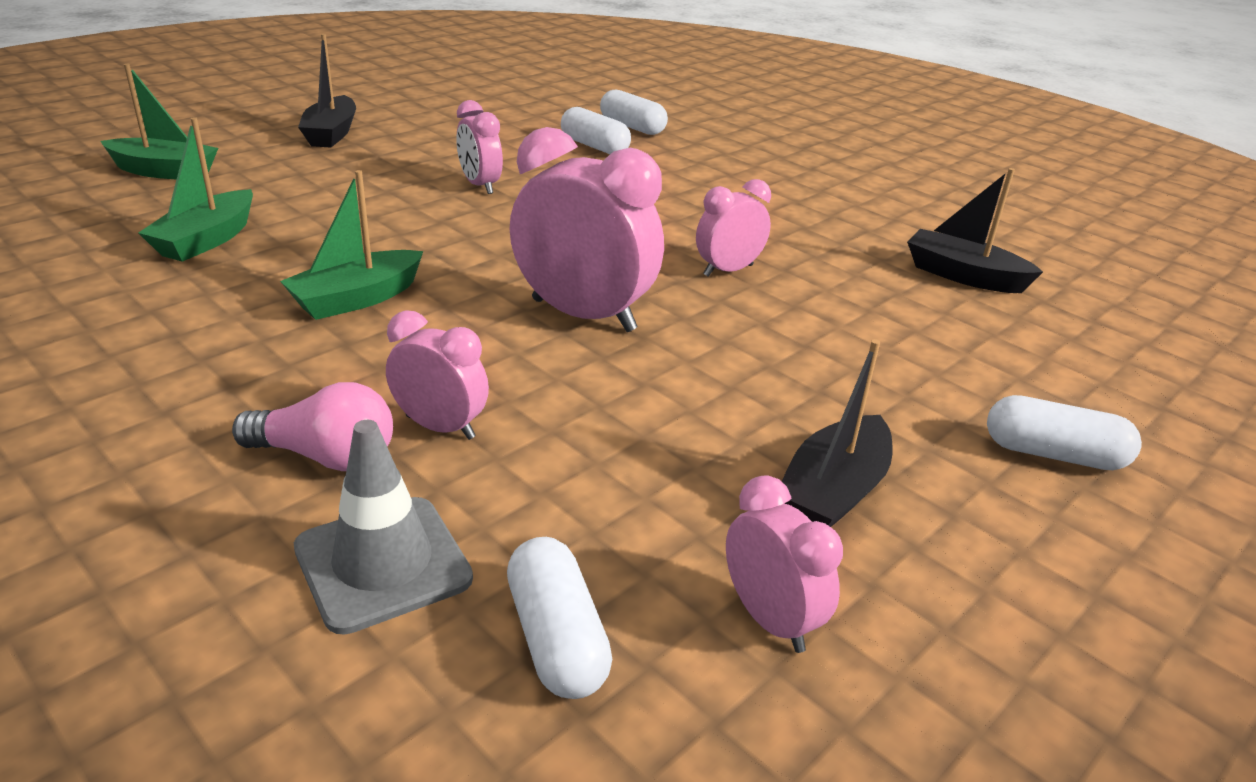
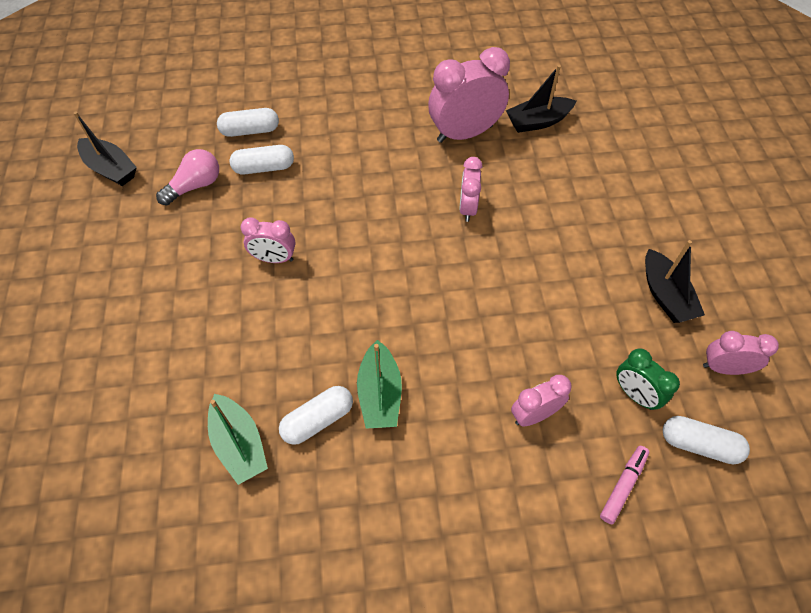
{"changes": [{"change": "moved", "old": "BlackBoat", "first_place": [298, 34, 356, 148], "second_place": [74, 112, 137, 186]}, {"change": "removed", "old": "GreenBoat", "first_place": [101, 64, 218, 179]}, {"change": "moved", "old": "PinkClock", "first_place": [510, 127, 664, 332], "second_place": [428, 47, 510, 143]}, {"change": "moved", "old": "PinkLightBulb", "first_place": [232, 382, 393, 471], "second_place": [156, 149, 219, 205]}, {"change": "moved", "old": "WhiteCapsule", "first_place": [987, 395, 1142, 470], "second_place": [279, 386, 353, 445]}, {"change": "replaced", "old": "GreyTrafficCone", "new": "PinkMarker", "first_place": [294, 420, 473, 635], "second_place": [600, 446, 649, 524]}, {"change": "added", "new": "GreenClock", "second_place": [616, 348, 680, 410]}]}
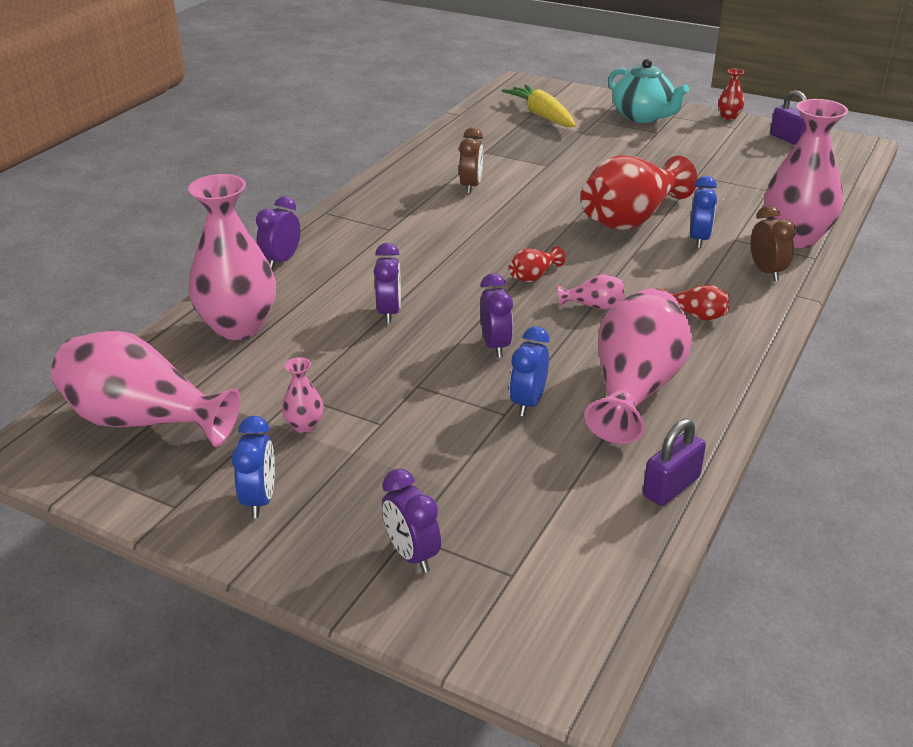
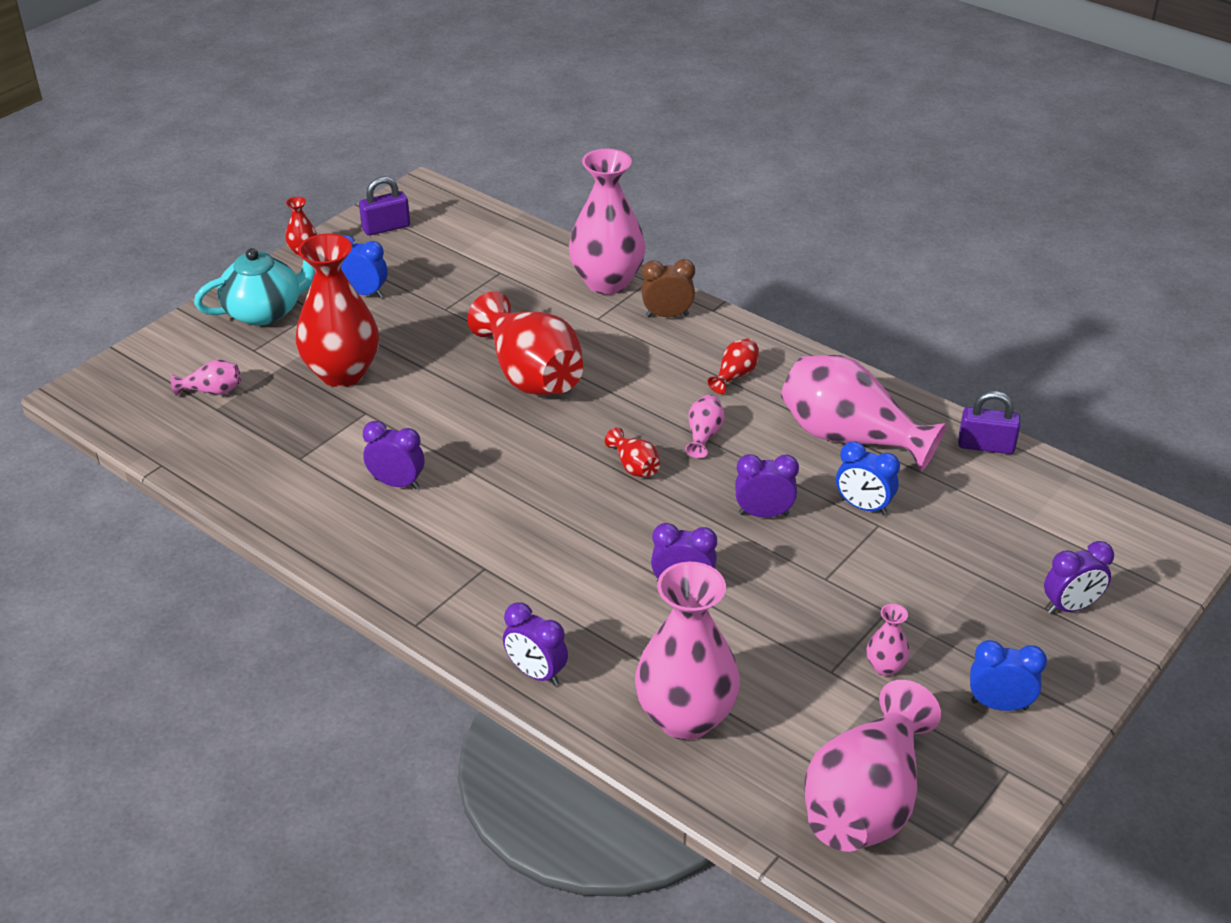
{"changes": [{"change": "replaced", "old": "YellowCarrot", "new": "PinkVase", "first_place": [502, 84, 576, 127], "second_place": [171, 360, 241, 396]}, {"change": "recoloured", "old": "BrownClock", "new": "PurpleClock", "first_place": [459, 127, 483, 194], "second_place": [363, 421, 424, 489]}, {"change": "moved", "old": "BlueClock", "first_place": [690, 176, 717, 248], "second_place": [341, 235, 388, 298]}, {"change": "turned", "old": "PurplePadlock", "first_place": [643, 419, 706, 506], "second_place": [958, 391, 1020, 454], "degrees": -45}, {"change": "added", "new": "RedVase", "second_place": [296, 234, 379, 387]}]}
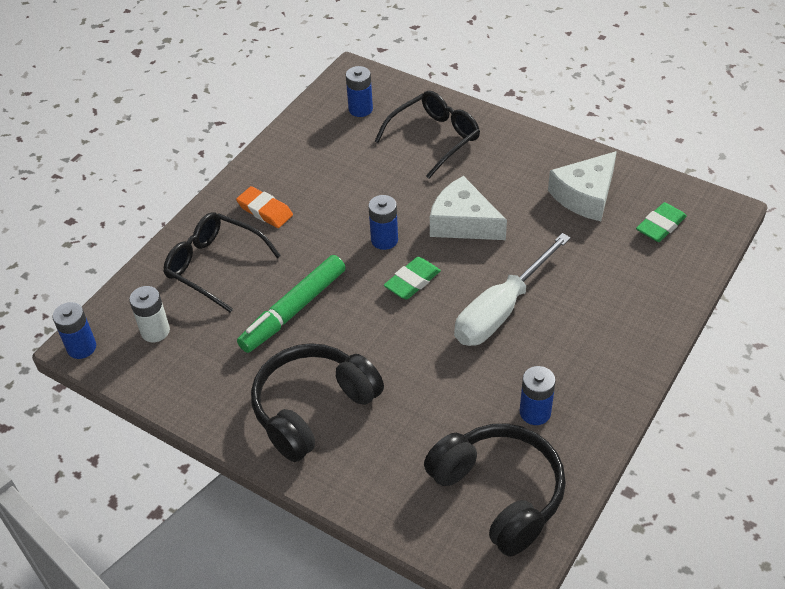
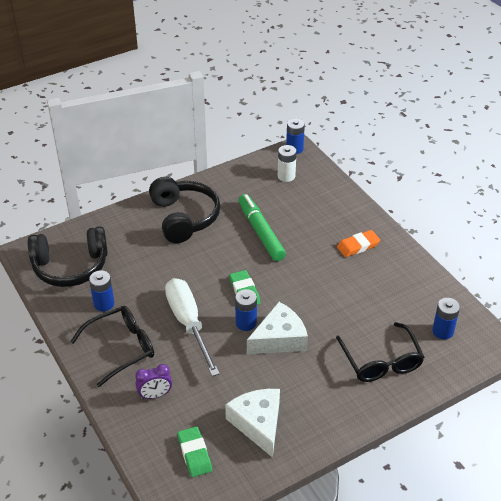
{"changes": [{"change": "moved", "old": "BlueBattery", "first_place": [369, 195, 398, 250], "second_place": [235, 289, 257, 331]}, {"change": "moved", "old": "BlackGlasses", "first_place": [163, 212, 281, 313], "second_place": [70, 306, 154, 387]}, {"change": "added", "new": "PurpleClock", "second_place": [135, 364, 172, 399]}]}
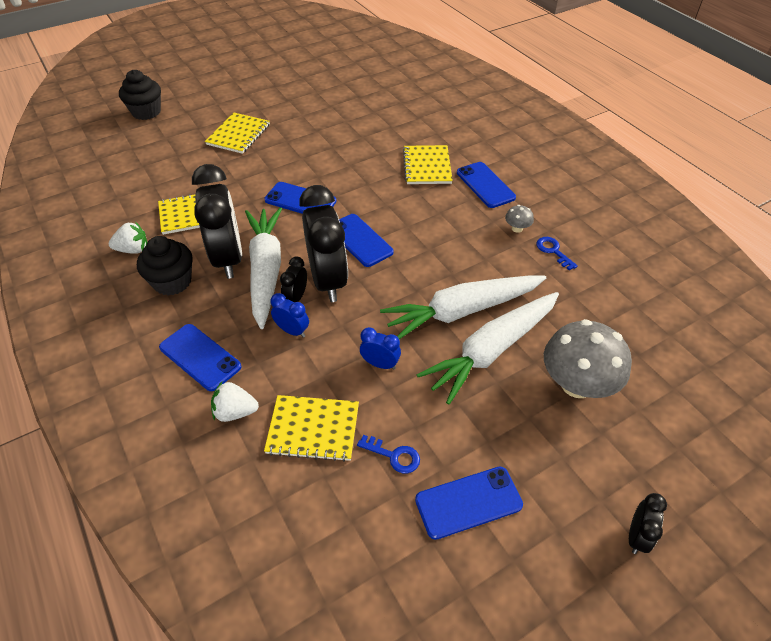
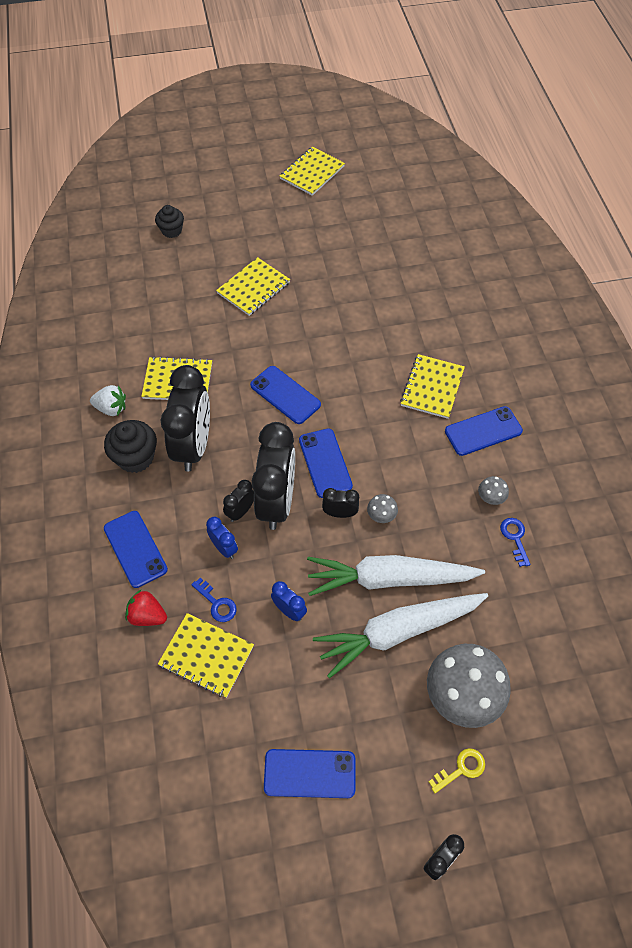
{"changes": [{"change": "resized", "old": "BlackCupcake", "first_place": [119, 70, 161, 120], "second_place": [155, 205, 184, 238], "factor": 0.66}, {"change": "turned", "old": "BluePhone", "first_place": [457, 162, 516, 208], "second_place": [445, 406, 523, 456], "degrees": 75}, {"change": "removed", "old": "WhiteCarrot", "first_place": [245, 207, 282, 329]}, {"change": "recoloured", "old": "WhiteStrawberry", "new": "RedStrawberry", "first_place": [211, 382, 259, 422], "second_place": [125, 590, 167, 626]}, {"change": "moved", "old": "BlueKey", "first_place": [357, 435, 420, 474], "second_place": [191, 578, 237, 622]}, {"change": "added", "new": "YellowNotebook", "second_place": [280, 147, 345, 196]}, {"change": "added", "new": "BlackClock", "second_place": [322, 488, 359, 518]}, {"change": "added", "new": "GreyMushroom", "second_place": [367, 494, 398, 523]}, {"change": "added", "new": "YellowKey", "second_place": [429, 748, 485, 793]}]}
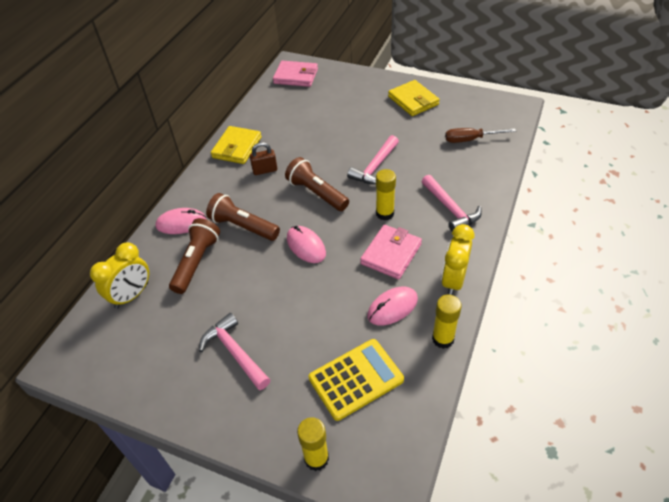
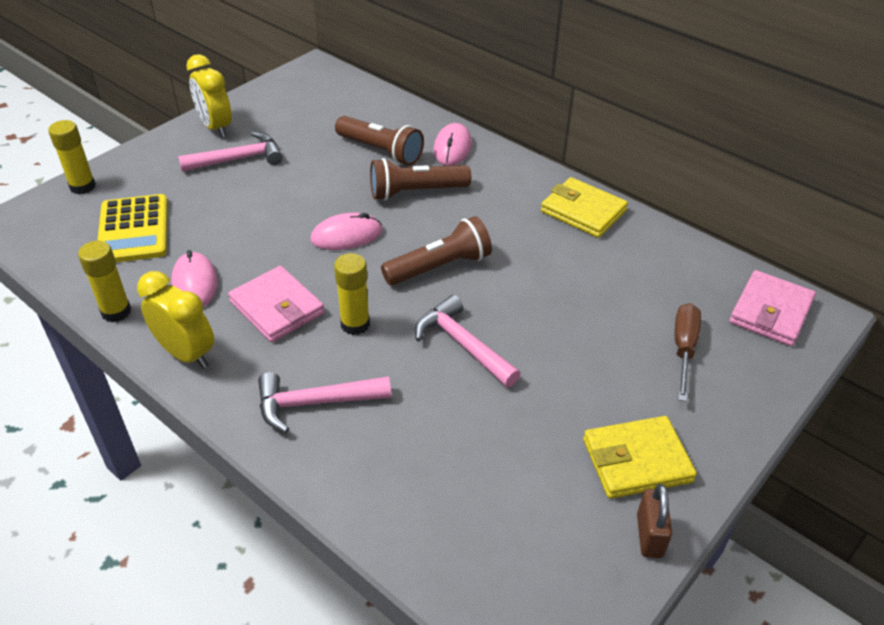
{"changes": [{"change": "moved", "old": "BrownScrewdriver", "first_place": [445, 128, 516, 143], "second_place": [675, 303, 701, 402]}, {"change": "moved", "old": "BrownPadlock", "first_place": [250, 142, 277, 175], "second_place": [637, 484, 672, 558]}, {"change": "turned", "old": "BrownFlashlight", "first_place": [206, 193, 280, 241], "second_place": [370, 158, 471, 201], "degrees": -150}, {"change": "moved", "old": "YellowClock", "first_place": [90, 242, 149, 309], "second_place": [186, 54, 232, 138]}]}
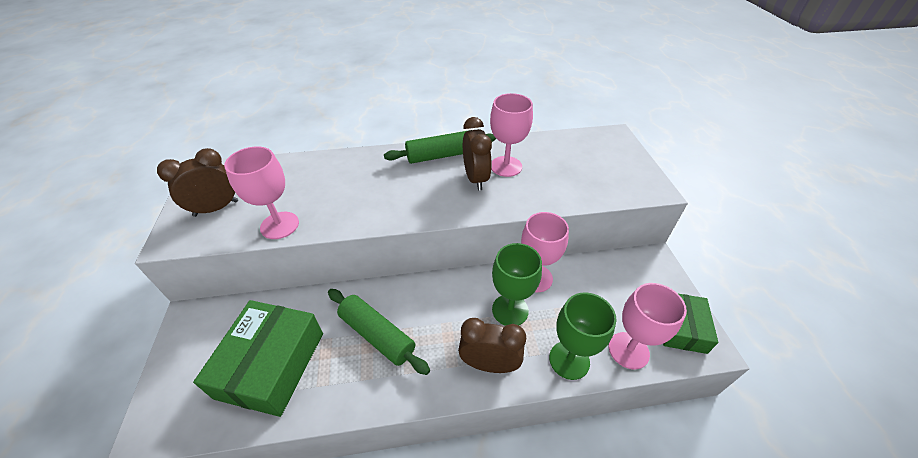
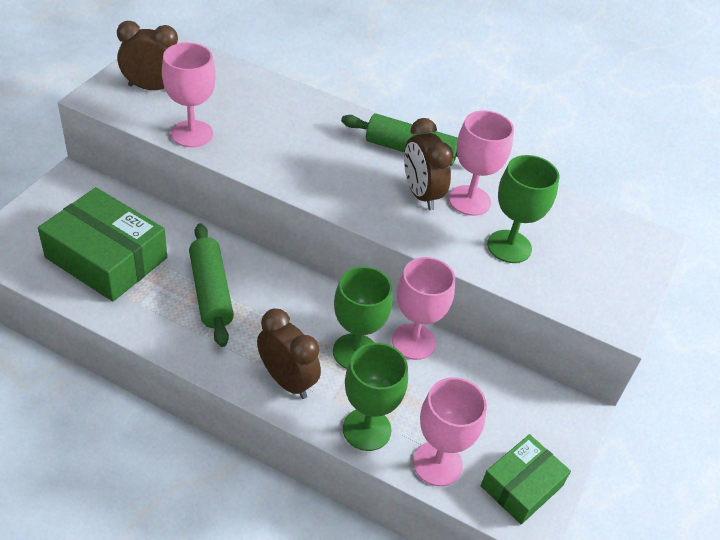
{"changes": [{"change": "turned", "old": "BrownClock", "first_place": [463, 117, 492, 190], "second_place": [404, 118, 454, 210], "degrees": 135}, {"change": "turned", "old": "GreenBox", "first_place": [193, 300, 323, 417], "second_place": [38, 187, 167, 302], "degrees": 75}, {"change": "added", "new": "GreenGoblet", "second_place": [487, 155, 559, 263]}]}
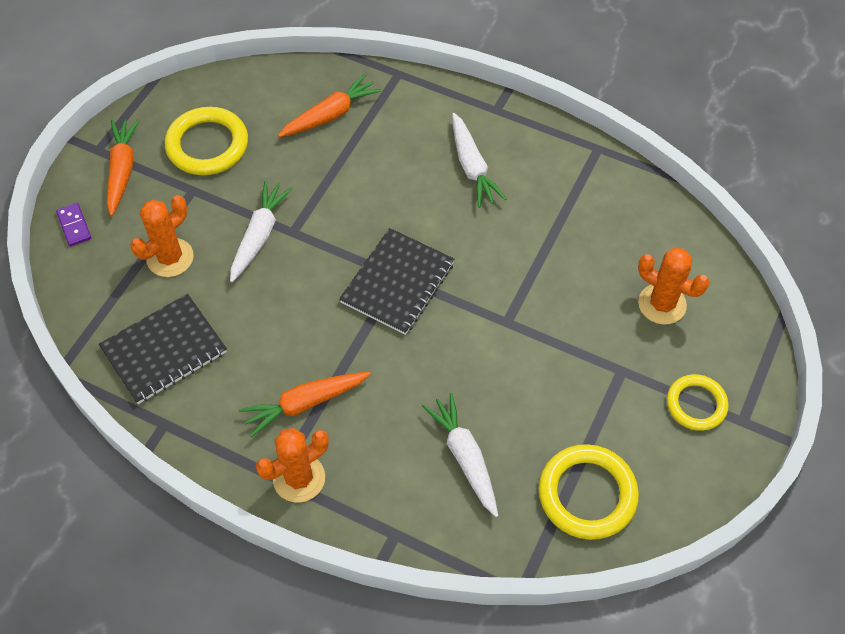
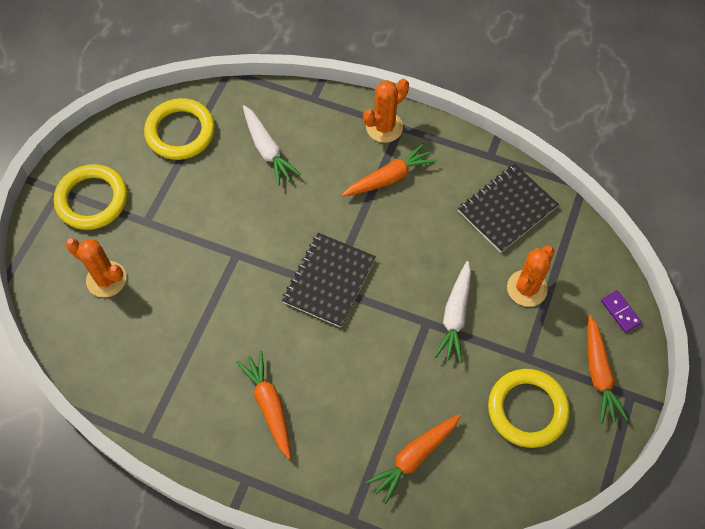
{"changes": [{"change": "recoloured", "old": "WhiteCarrot", "new": "OrangeCarrot", "first_place": [452, 113, 507, 207], "second_place": [236, 351, 291, 459]}, {"change": "resized", "old": "YellowRing", "first_place": [667, 374, 729, 431], "second_place": [54, 164, 127, 230], "factor": 1.56}]}
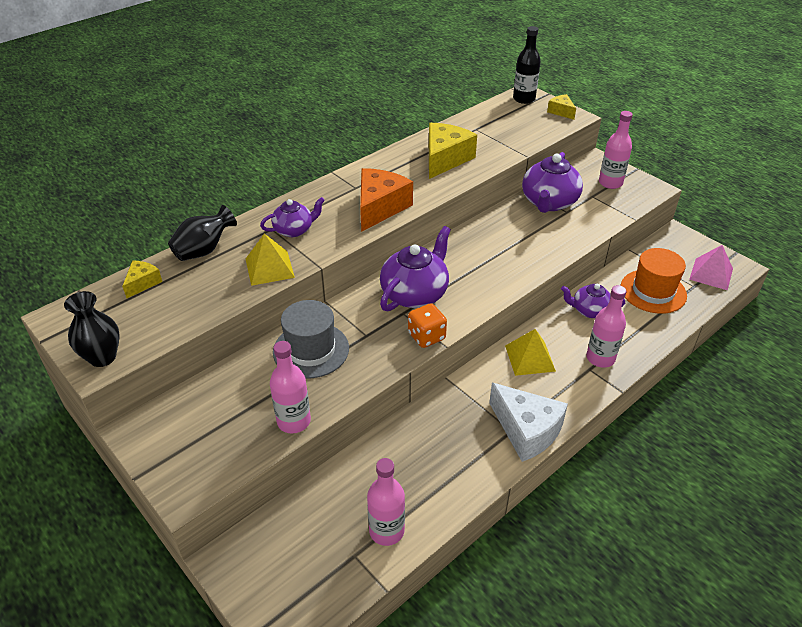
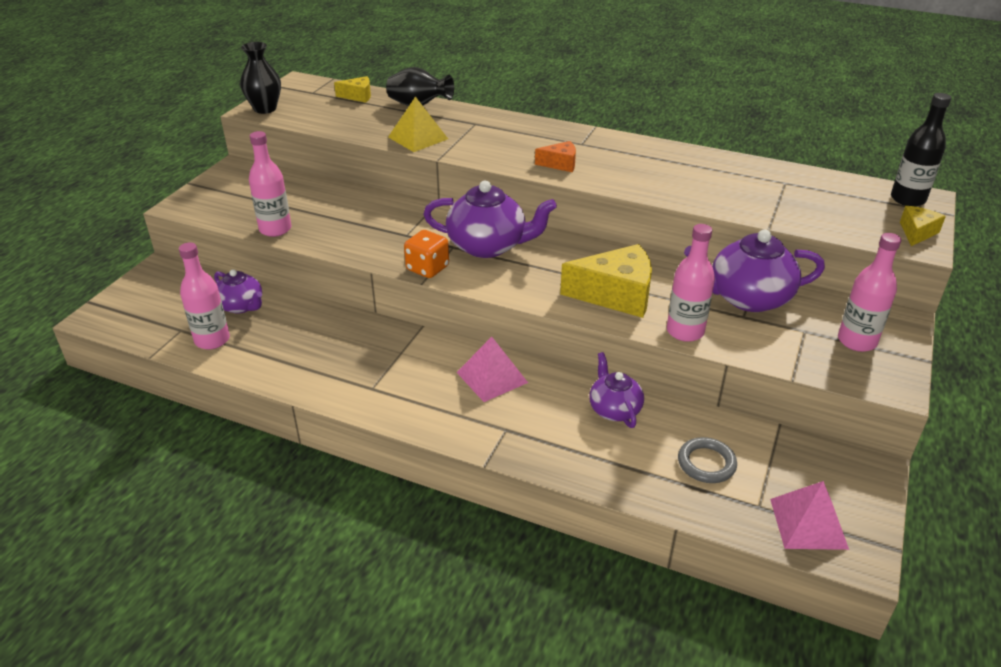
{"changes": [{"change": "moved", "old": "YellowCheese", "first_place": [429, 123, 477, 179], "second_place": [560, 244, 652, 318]}, {"change": "resized", "old": "OrangeCheese", "first_place": [360, 168, 413, 232], "second_place": [535, 141, 576, 172], "factor": 0.52}, {"change": "moved", "old": "PurpleTeapot", "first_place": [260, 197, 325, 237], "second_place": [214, 269, 262, 314]}, {"change": "replaced", "old": "OrangeHat", "new": "GreyRing", "first_place": [621, 248, 687, 314], "second_place": [678, 437, 737, 483]}, {"change": "moved", "old": "PinkBottle", "first_place": [586, 285, 626, 368], "second_place": [667, 224, 715, 342]}, {"change": "removed", "old": "GreyHat", "first_place": [273, 300, 349, 378]}, {"change": "recoloured", "old": "YellowPyramid", "new": "PinkPyramid", "first_place": [505, 329, 556, 376], "second_place": [457, 337, 528, 402]}, {"change": "removed", "old": "WhiteCheese", "first_place": [489, 383, 568, 462]}]}
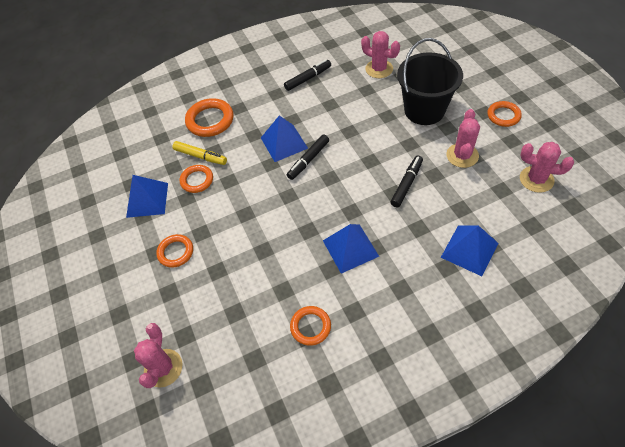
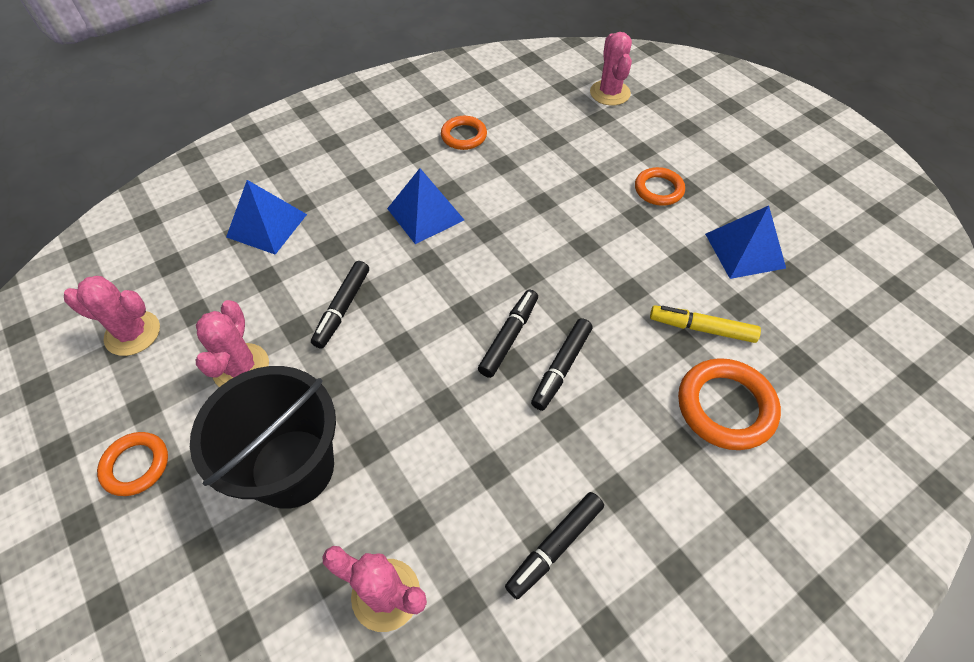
{"changes": [{"change": "replaced", "old": "BluePyramid", "new": "BlackMarker", "first_place": [261, 115, 308, 162], "second_place": [531, 318, 593, 411]}, {"change": "removed", "old": "OrangeRing", "first_place": [180, 165, 213, 193]}]}
